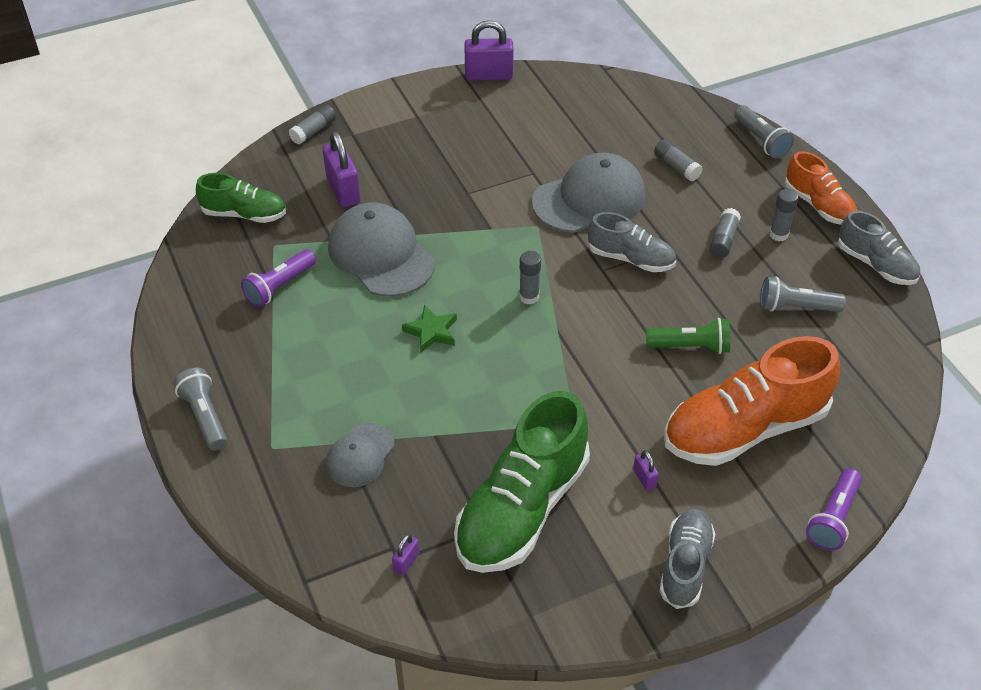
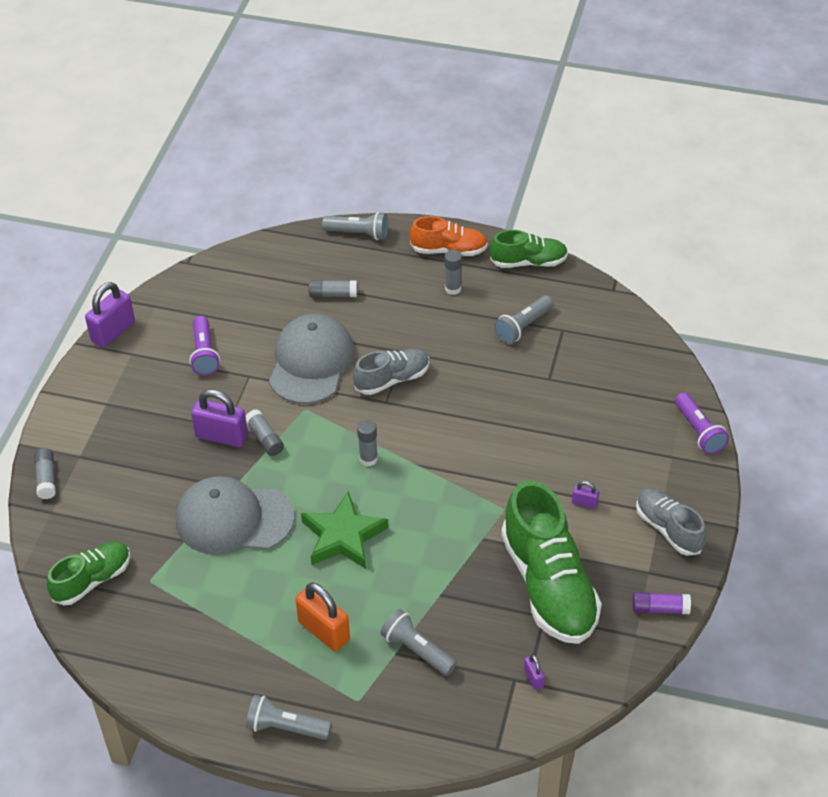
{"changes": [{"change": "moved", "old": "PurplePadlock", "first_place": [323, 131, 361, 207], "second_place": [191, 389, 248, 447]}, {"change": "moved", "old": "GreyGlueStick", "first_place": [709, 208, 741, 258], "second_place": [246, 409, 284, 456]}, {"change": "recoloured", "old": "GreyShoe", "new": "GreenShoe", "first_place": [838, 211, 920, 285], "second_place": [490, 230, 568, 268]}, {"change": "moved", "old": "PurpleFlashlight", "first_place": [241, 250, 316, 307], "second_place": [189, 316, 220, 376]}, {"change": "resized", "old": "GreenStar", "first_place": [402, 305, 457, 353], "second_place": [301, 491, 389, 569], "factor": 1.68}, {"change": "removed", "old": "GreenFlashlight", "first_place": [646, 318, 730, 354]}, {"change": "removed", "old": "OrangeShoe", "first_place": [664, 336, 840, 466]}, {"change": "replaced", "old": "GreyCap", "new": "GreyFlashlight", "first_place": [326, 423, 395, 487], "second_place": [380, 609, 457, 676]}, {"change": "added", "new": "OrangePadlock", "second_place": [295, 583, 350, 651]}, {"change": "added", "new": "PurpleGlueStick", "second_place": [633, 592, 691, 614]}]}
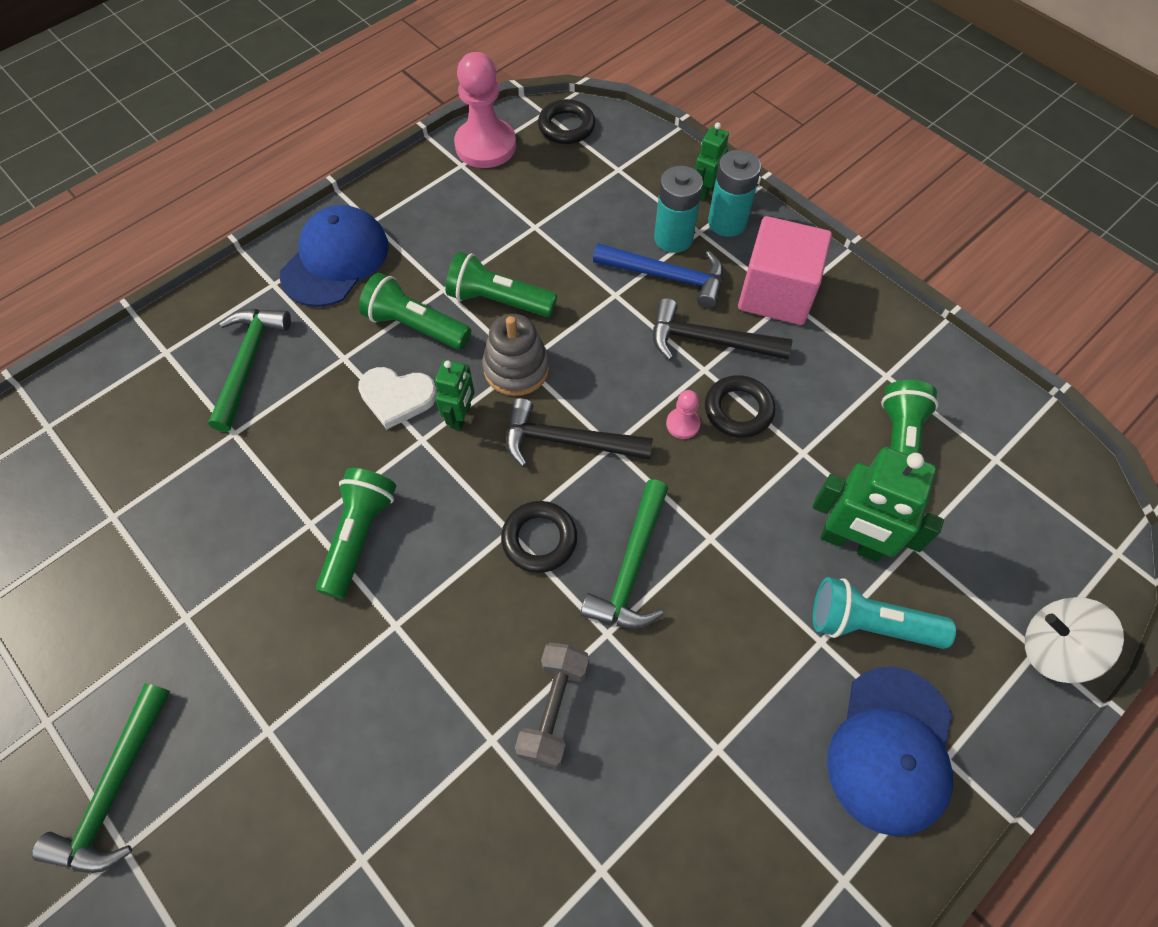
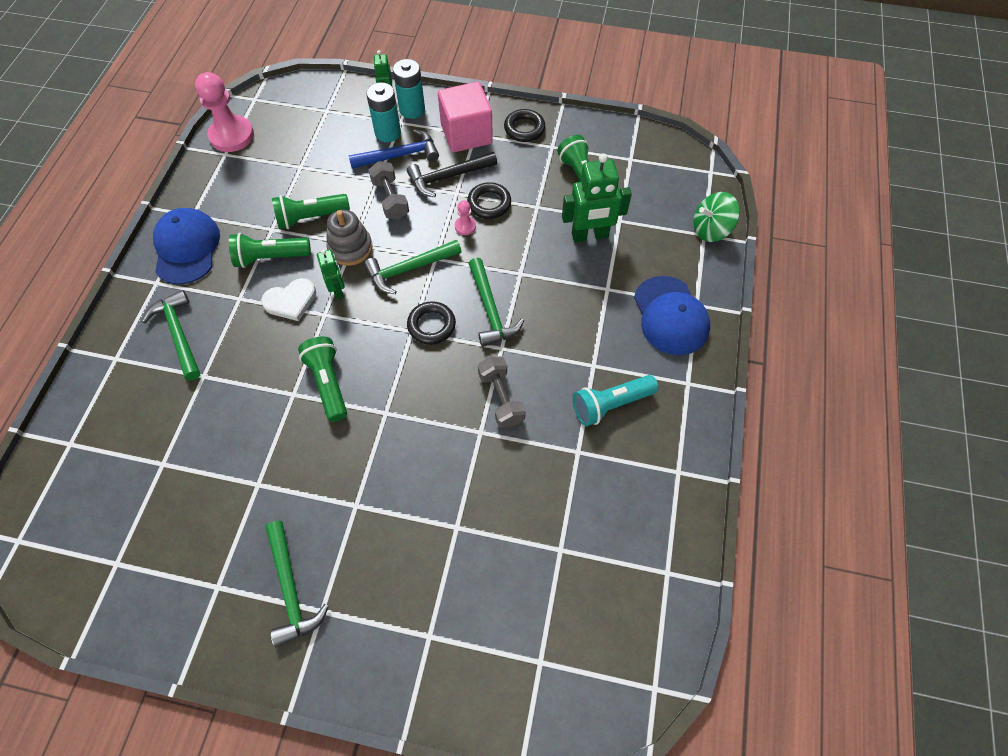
{"changes": [{"change": "moved", "old": "BlackRing", "first_place": [538, 99, 595, 144], "second_place": [504, 109, 545, 142]}, {"change": "recoloured", "old": "BlackHammer", "new": "GreenHammer", "first_place": [506, 398, 653, 467], "second_place": [364, 240, 462, 294]}, {"change": "moved", "old": "TurquoiseFlashlight", "first_place": [813, 577, 956, 649], "second_place": [573, 375, 658, 426]}, {"change": "recoloured", "old": "WhiteSpinningTop", "new": "GreenSpinningTop", "first_place": [1025, 597, 1124, 683], "second_place": [694, 192, 740, 242]}, {"change": "added", "new": "GreyDumbbell", "second_place": [369, 161, 409, 219]}]}
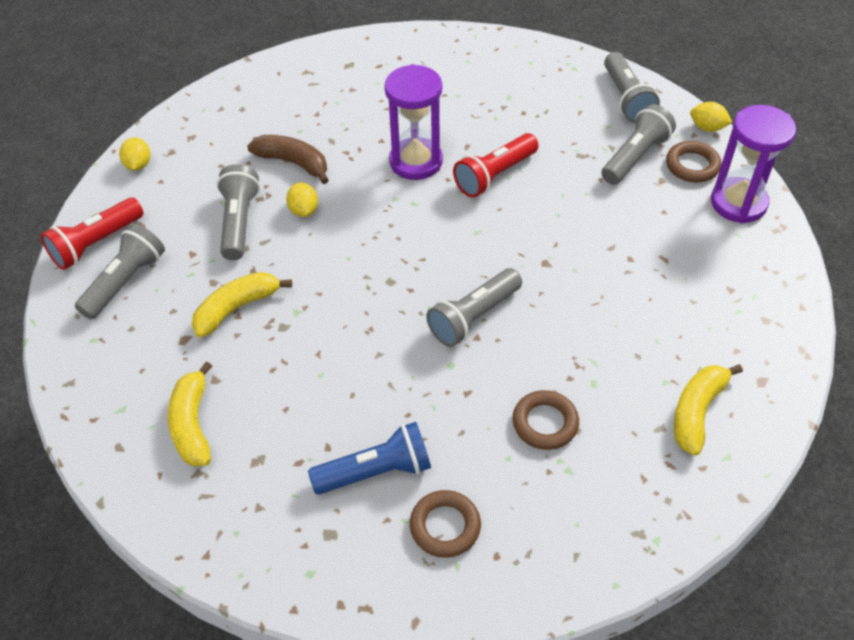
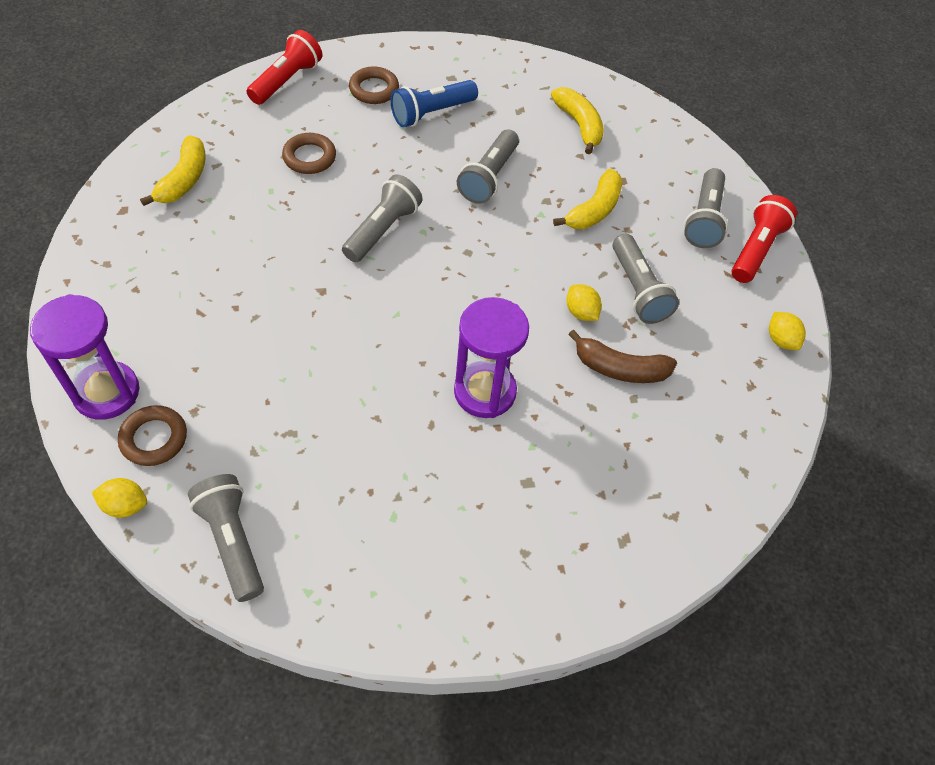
{"changes": [{"change": "moved", "old": "GreyFlashlight", "first_place": [601, 104, 676, 185], "second_place": [457, 130, 519, 204]}, {"change": "moved", "old": "RedFlashlight", "first_place": [453, 133, 539, 198], "second_place": [247, 30, 322, 105]}]}
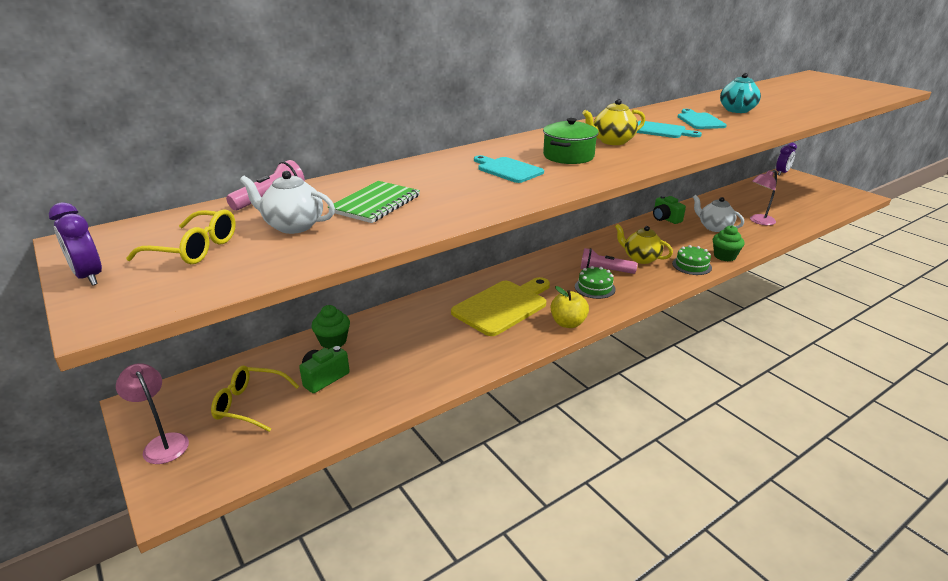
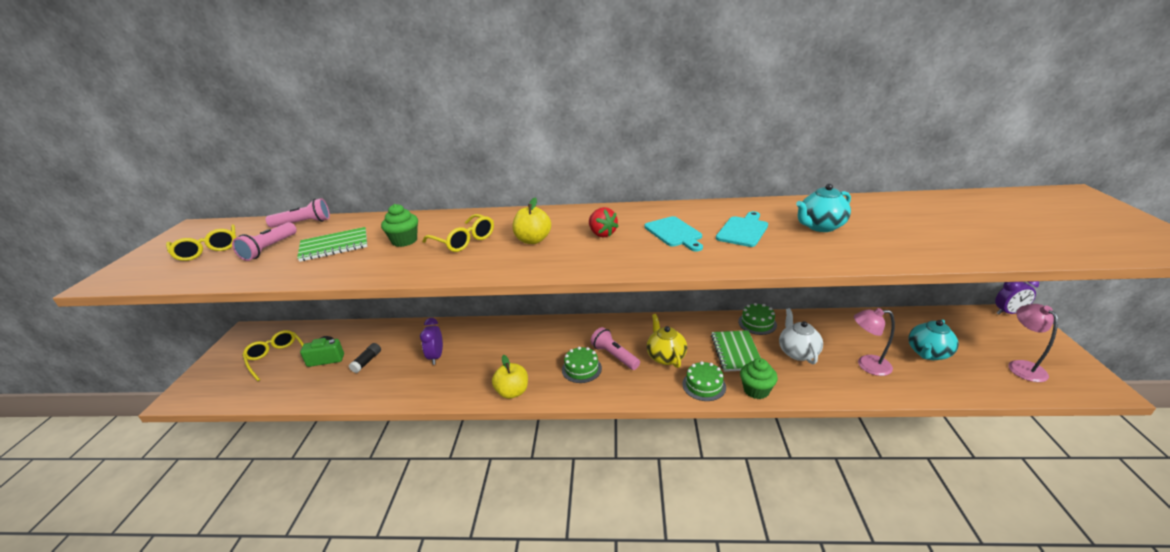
{"changes": [{"change": "replaced", "old": "YellowTeapot", "new": "RedStrawberry", "first_place": [582, 99, 645, 145], "second_place": [589, 207, 619, 238]}, {"change": "replaced", "old": "GreenPot", "new": "YellowApple", "first_place": [543, 118, 599, 164], "second_place": [512, 198, 551, 244]}, {"change": "replaced", "old": "TurquoiseCuttingBoard", "new": "YellowGlasses", "first_place": [474, 155, 544, 183], "second_place": [423, 214, 494, 252]}, {"change": "replaced", "old": "WhiteTeapot", "new": "PinkFlashlight", "first_place": [240, 171, 335, 234], "second_place": [232, 222, 297, 261]}, {"change": "replaced", "old": "GreenCamera", "new": "GreenCake", "first_place": [653, 195, 686, 224], "second_place": [738, 303, 777, 335]}, {"change": "moved", "old": "PurpleClock", "first_place": [49, 202, 102, 286], "second_place": [420, 318, 443, 365]}, {"change": "removed", "old": "YellowCuttingBoard", "first_place": [451, 277, 550, 336]}, {"change": "moved", "old": "GreenCupcake", "first_place": [312, 305, 350, 349], "second_place": [381, 204, 418, 247]}, {"change": "moved", "old": "PinkLamp", "first_place": [116, 363, 189, 464], "second_place": [1008, 304, 1058, 382]}, {"change": "added", "new": "TurquoiseTeapot", "second_place": [908, 319, 959, 360]}, {"change": "added", "new": "GreenNotebook", "second_place": [711, 330, 761, 372]}, {"change": "added", "new": "BlackGlueStick", "second_place": [349, 343, 381, 373]}]}
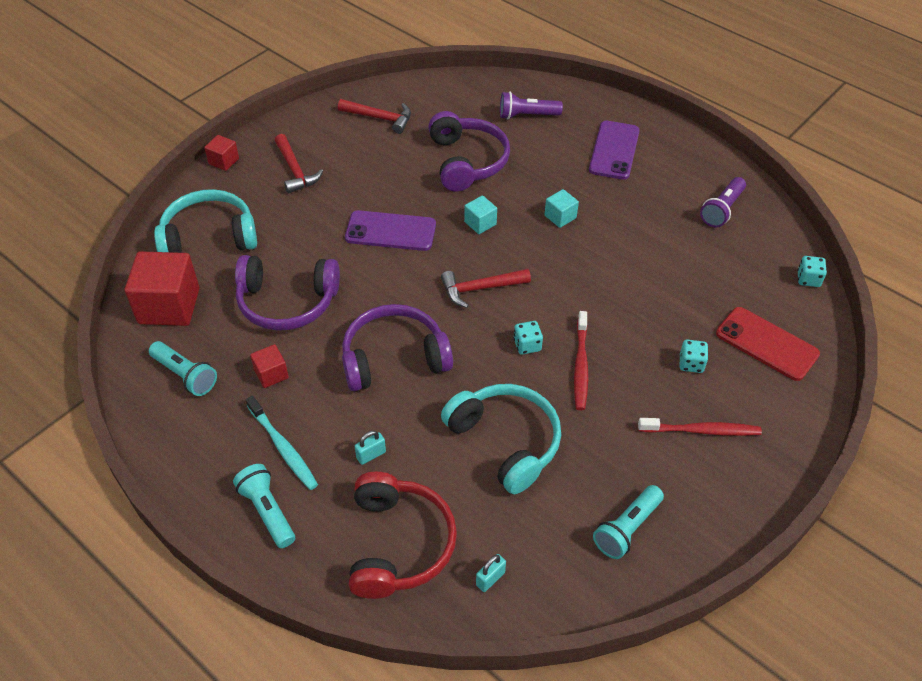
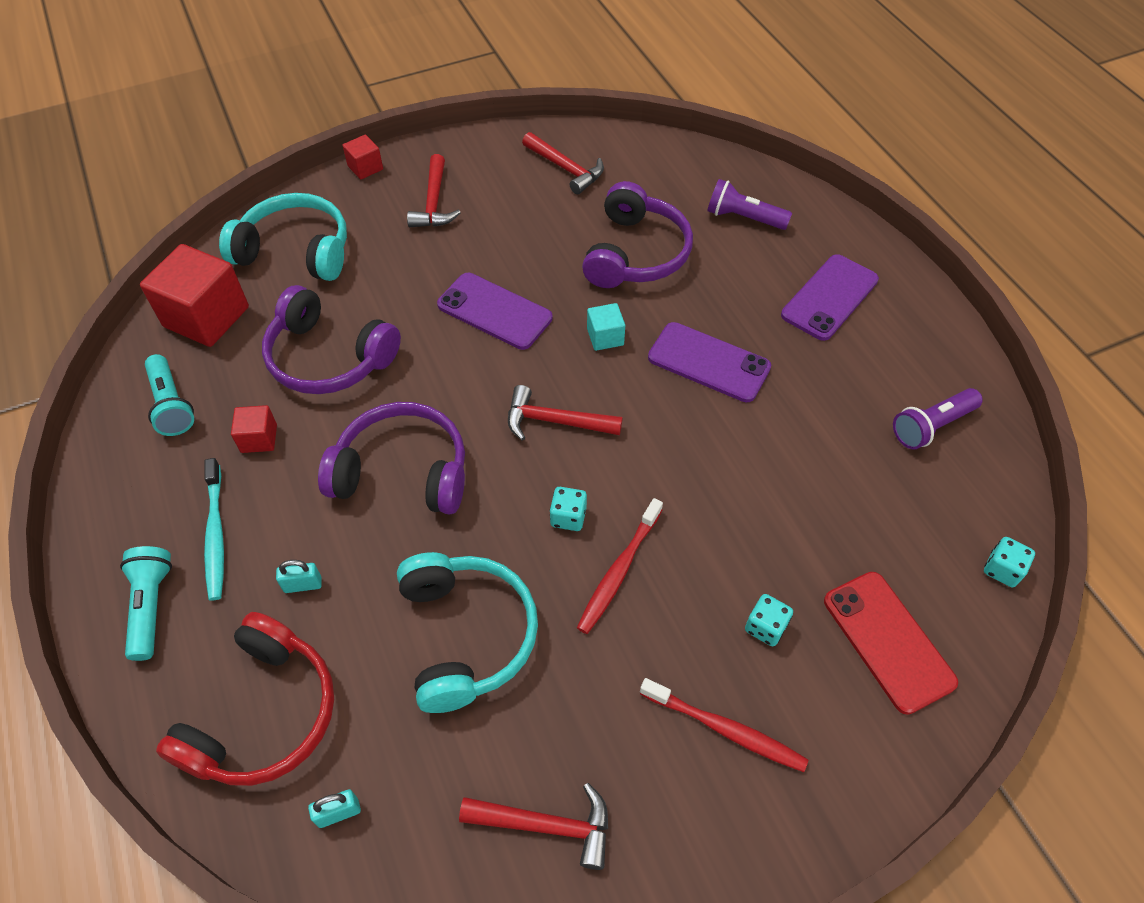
{"changes": [{"change": "replaced", "old": "TurquoiseCube", "new": "PurplePhone", "first_place": [544, 189, 579, 228], "second_place": [648, 322, 771, 402]}, {"change": "replaced", "old": "TurquoiseFlashlight", "new": "RedHammer", "first_place": [593, 485, 664, 559], "second_place": [459, 783, 608, 870]}]}
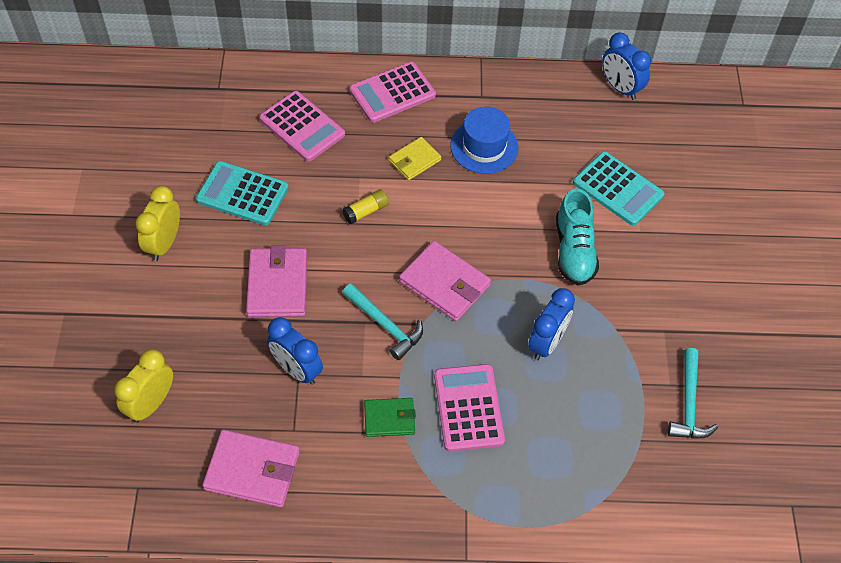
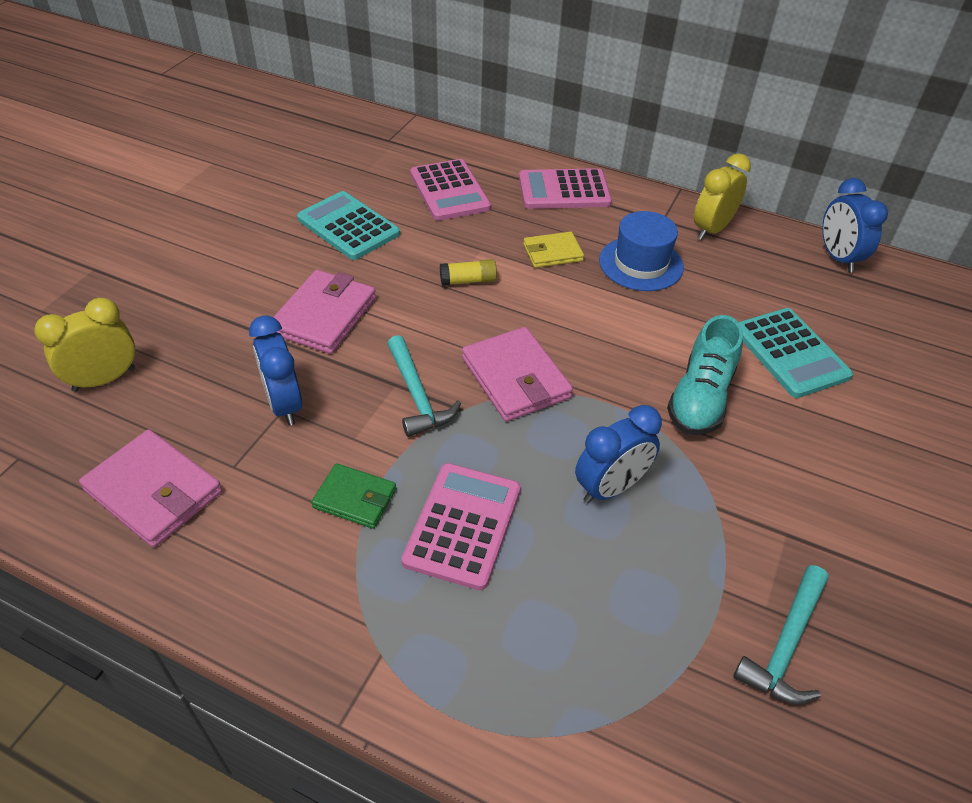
{"changes": [{"change": "moved", "old": "YellowClock", "first_place": [135, 186, 180, 261], "second_place": [694, 153, 751, 240]}]}
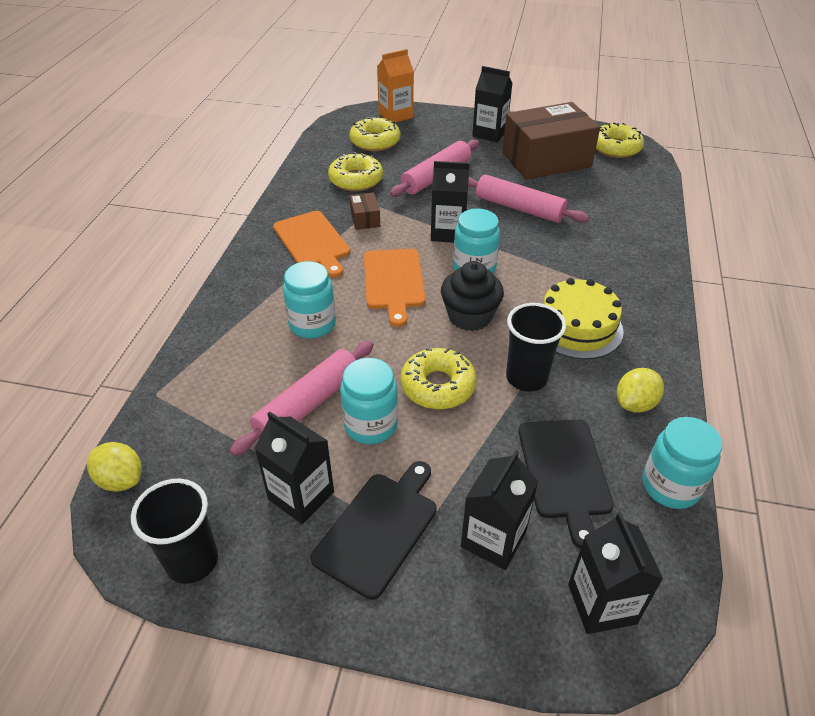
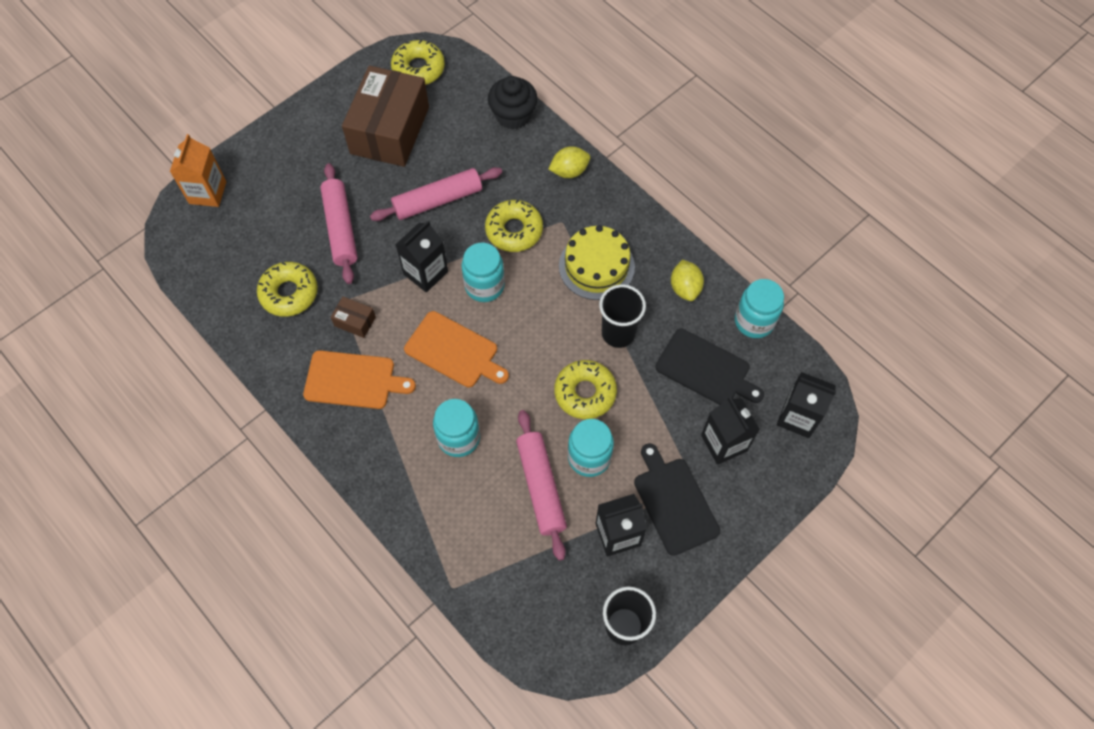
{"changes": [{"change": "removed", "old": "BlackCarton", "first_place": [472, 66, 513, 142]}, {"change": "moved", "old": "YellowDonut", "first_place": [350, 116, 400, 151], "second_place": [485, 199, 543, 252]}, {"change": "moved", "old": "BlackCupcake", "first_place": [441, 261, 504, 331], "second_place": [488, 76, 537, 129]}, {"change": "moved", "old": "YellowLemon", "first_place": [87, 442, 142, 492], "second_place": [548, 146, 590, 178]}]}
